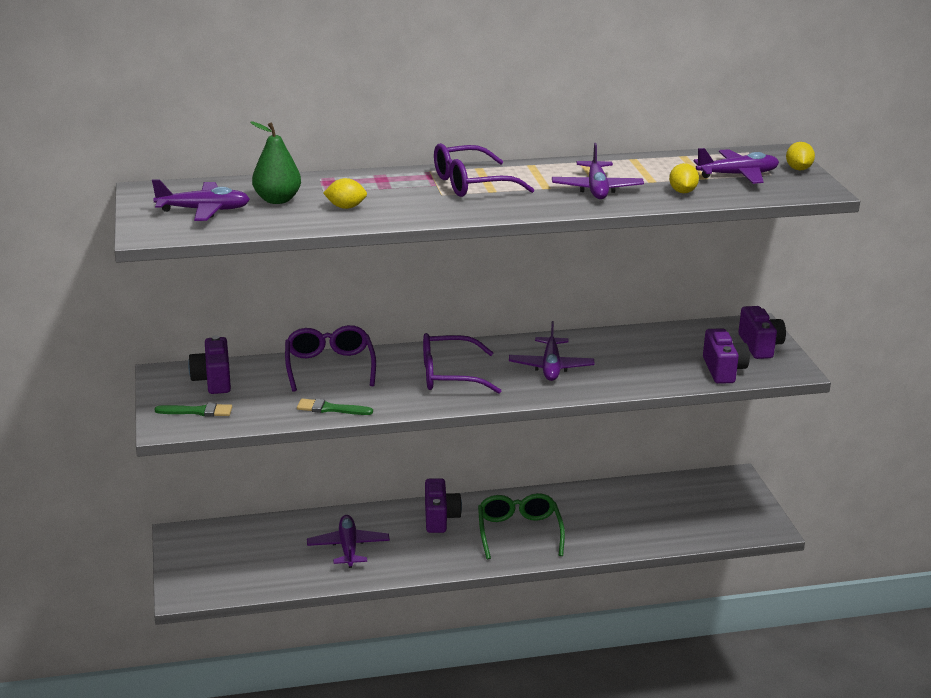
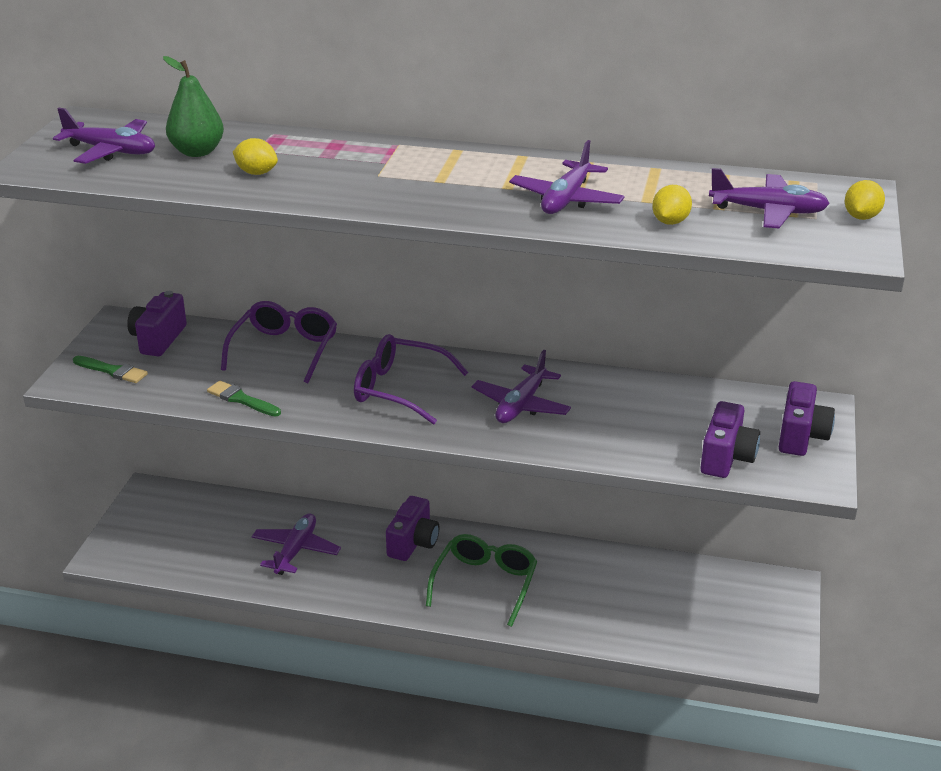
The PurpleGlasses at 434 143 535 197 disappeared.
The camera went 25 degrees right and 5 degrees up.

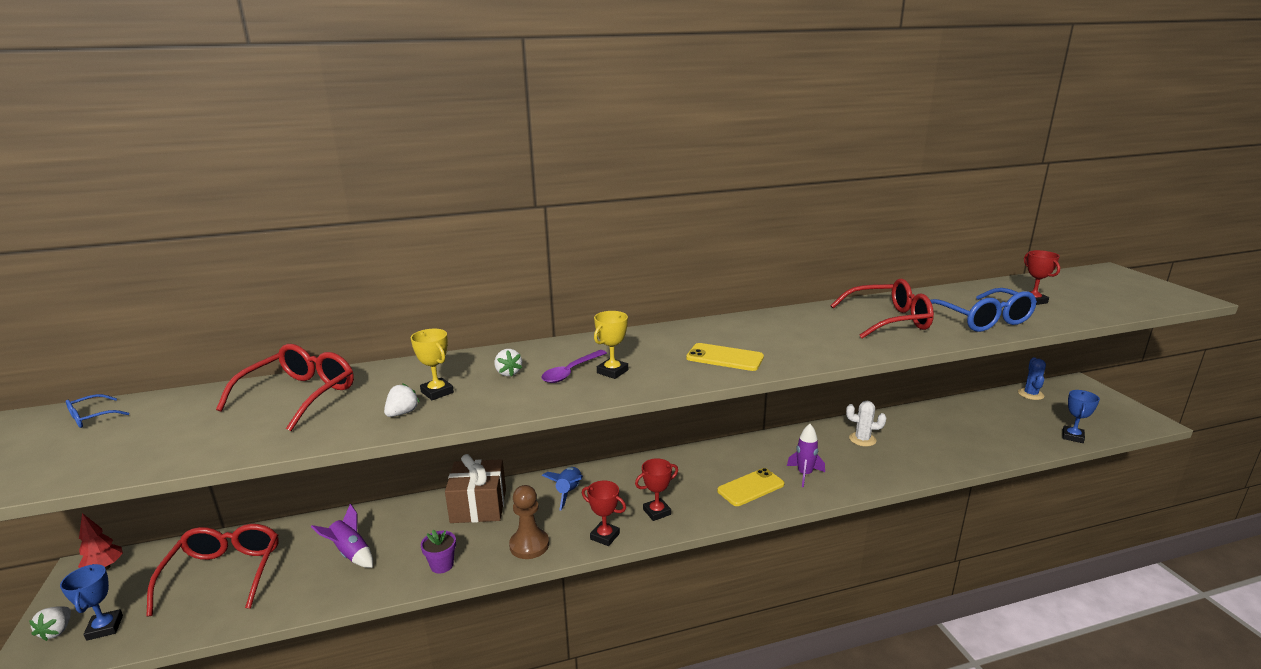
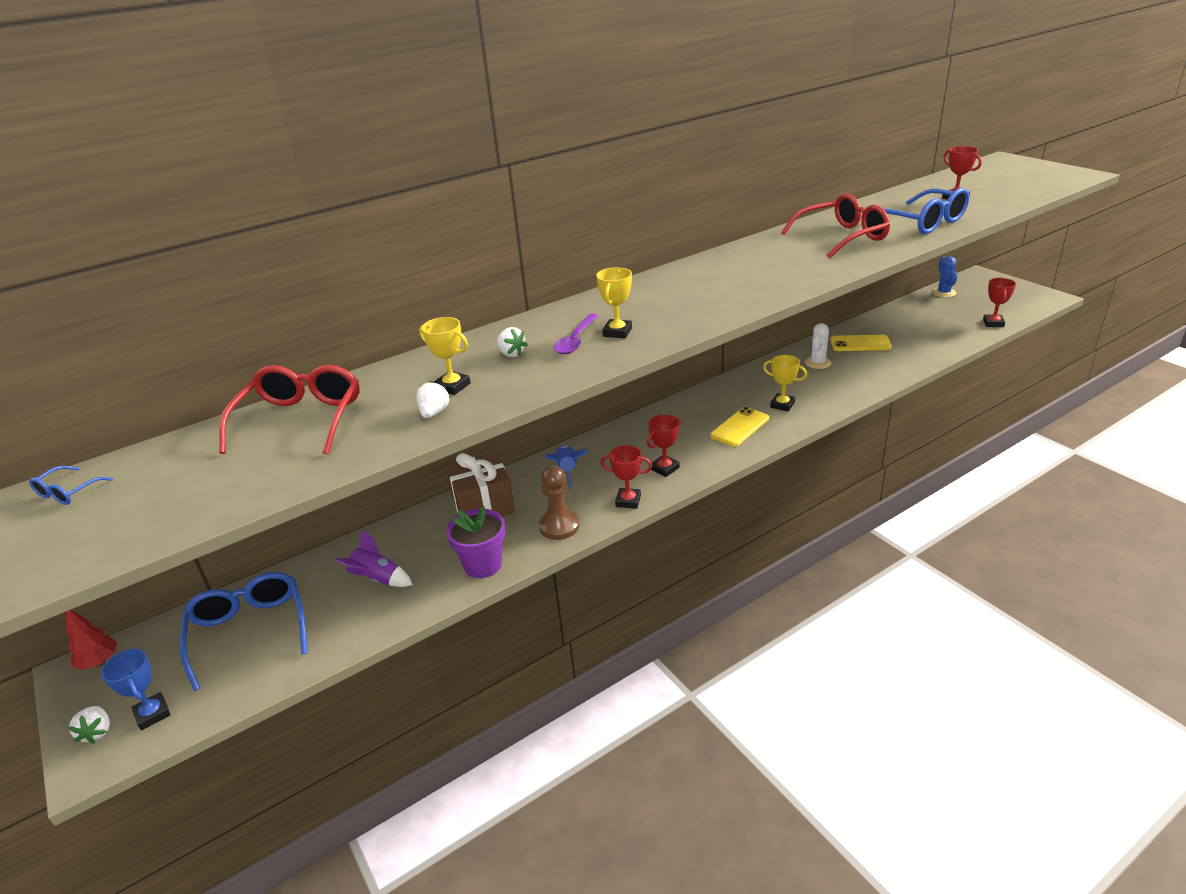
The YellowPhone moved from 686 343 764 371 to 830 335 892 351.
The BlueTrophy at 1062 390 1100 443 became the RedTrophy at 983 278 1016 327.
The WhiteCactus at 846 401 886 447 turned 60 degrees counterclockwise.
The PurpleRocket at 787 424 825 487 was replaced by the YellowTrophy at 763 355 807 412.
The RedGlasses at 146 524 279 617 became the BlueGlasses at 180 572 308 691.
The PurpleFlowerPot at 421 530 456 574 changed to 1.61 times the size.
The camera went 15 degrees left and 10 degrees up.

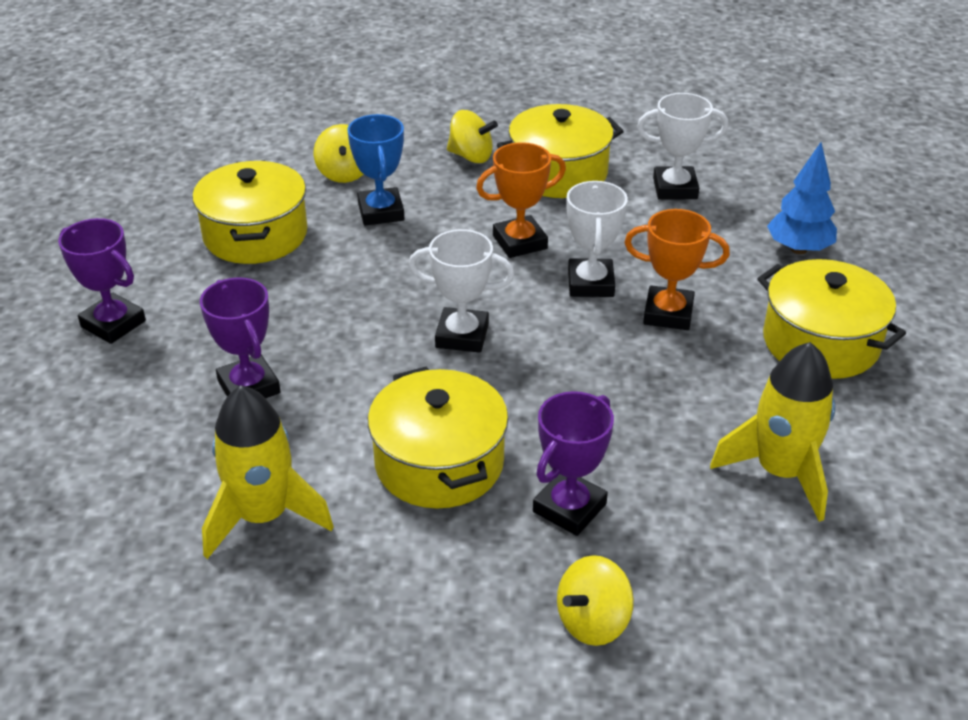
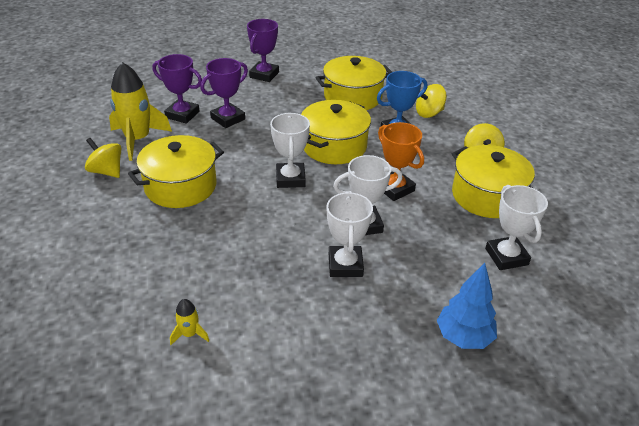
The OrangeTrophy at 624 209 730 330 became the WhiteTrophy at 326 191 373 277.
The YellowPot moved from 757 259 906 379 to 301 100 371 164.
The YellowRocket at 710 342 835 522 changed to 0.44 times the size.
The PurpleTrophy moved from 533 391 614 536 to 152 54 202 124.
The YellowSpinningTop moved from 557 555 634 646 to 85 138 121 178.
The camera went 75 degrees right and 0 degrees up.

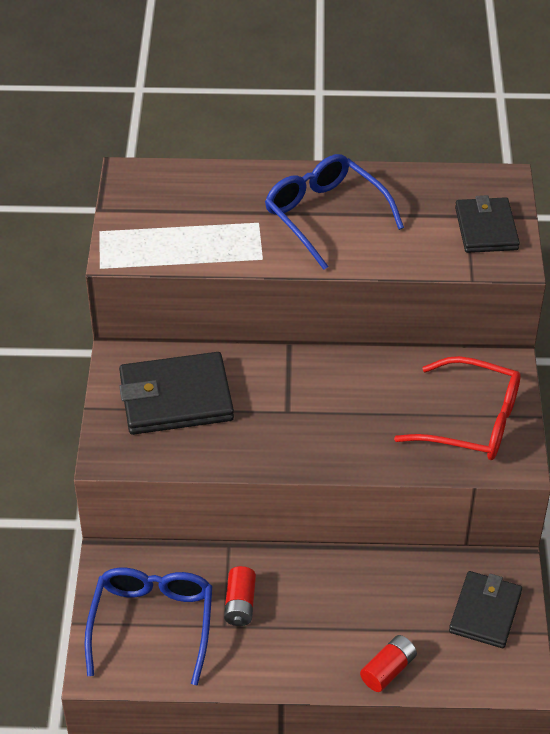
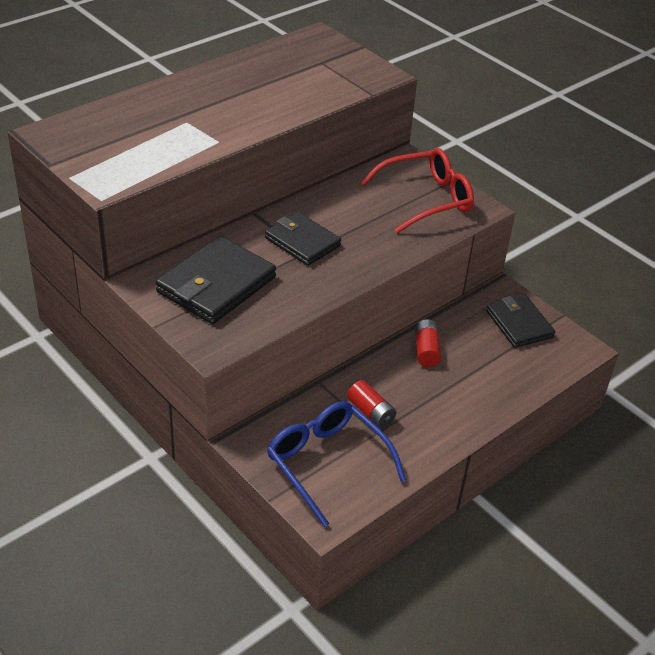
The BlueGlasses at 265 154 404 270 disappeared.
The BlackWallet moved from 455 195 520 253 to 265 212 341 266.
The RedBattery moved from 360 635 417 692 to 415 319 441 367.
The camera went 45 degrees left and 5 degrees down.

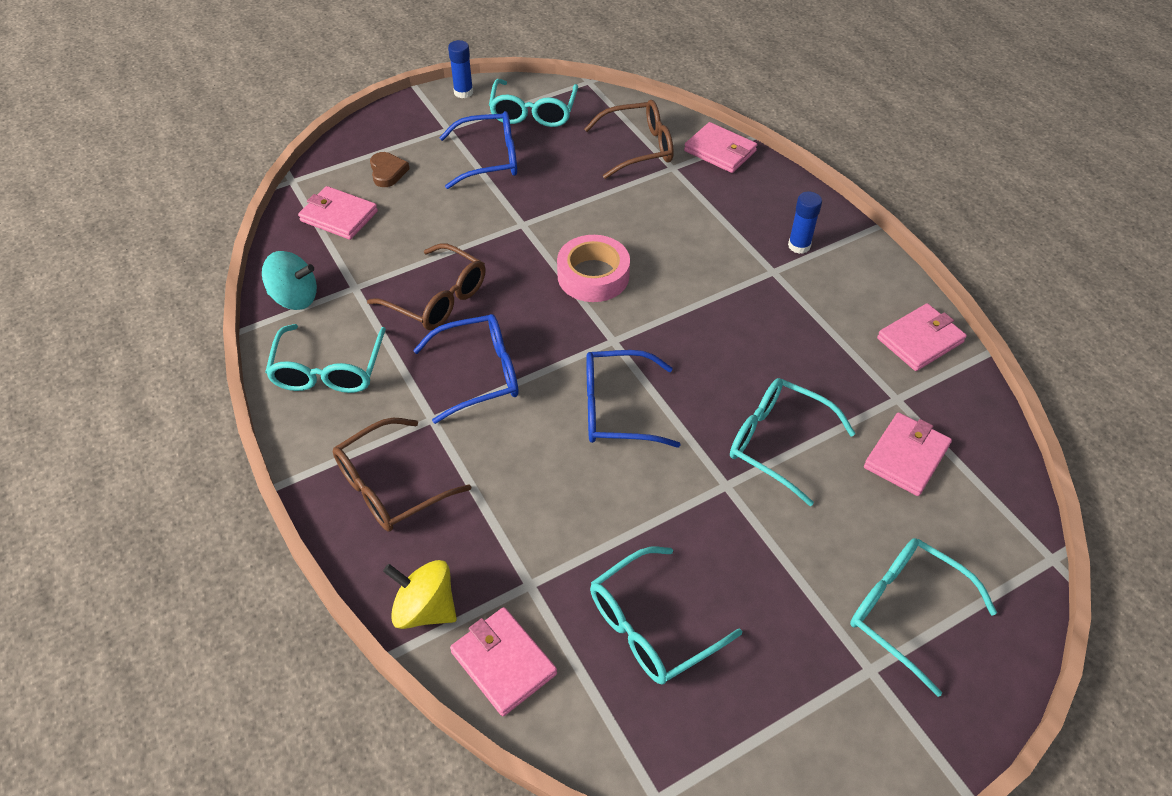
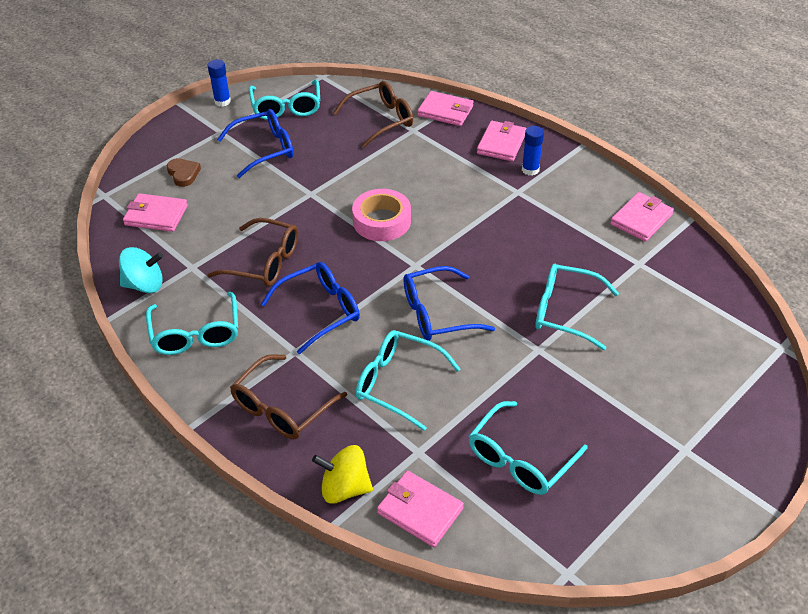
The PinkWallet moved from 864 413 952 496 to 477 121 527 161.
The TurquoiseGlasses moved from 850 538 997 697 to 356 330 460 431.
The camera went 15 degrees left and 5 degrees down.

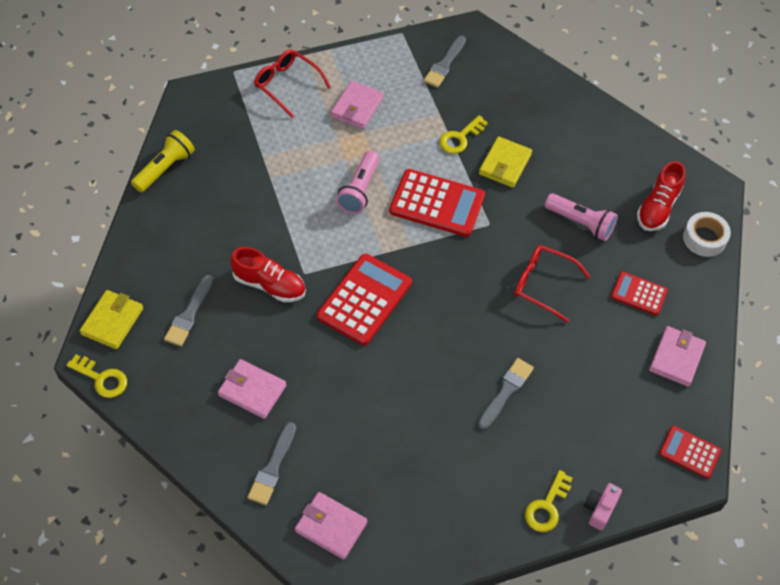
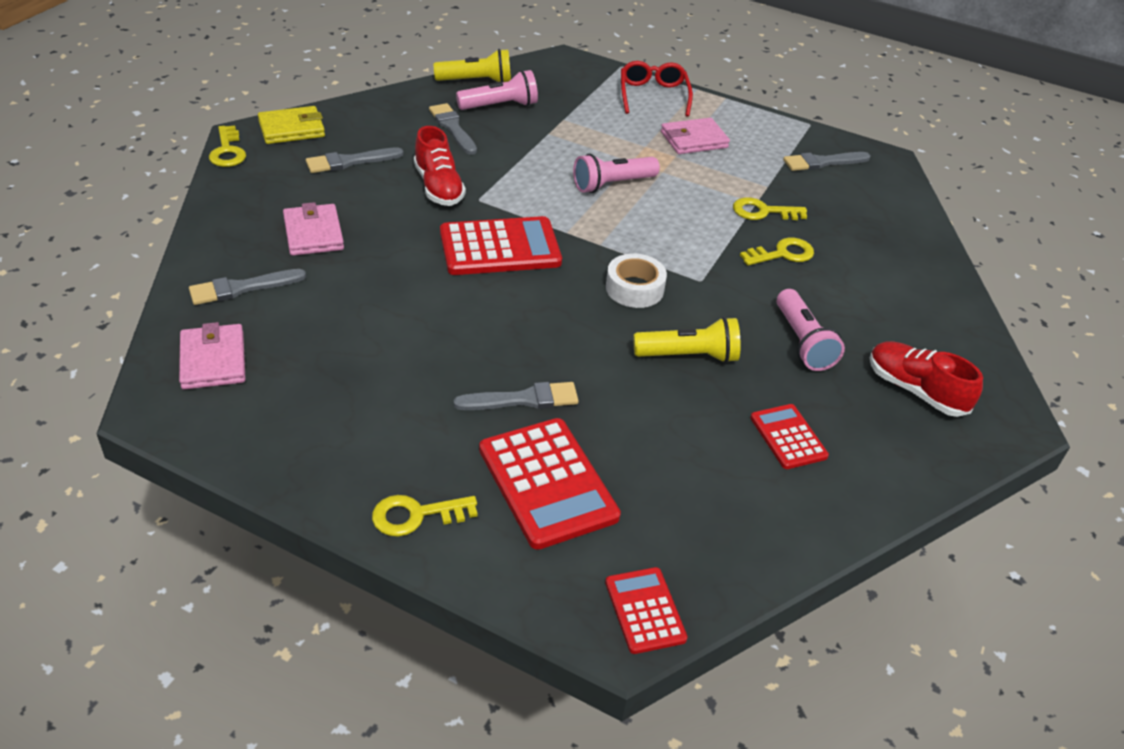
The YellowWallet at 479 136 532 188 was replaced by the YellowKey at 740 238 814 266.
The RedShoe at 637 161 685 231 turned 60 degrees clockwise.
The RedCalculator moved from 389 169 485 237 to 479 418 621 550.
The WhiteTape moved from 683 212 731 257 to 606 254 667 308.
The RedGlasses at 514 245 591 323 was replaced by the YellowFlashlight at 633 317 741 363.
The PinkWallet at 649 326 706 387 disappeared.
The PinkCamera at 584 483 622 530 disappeared.
The PinkFlashlight at 456 70 538 110 appeared.
The GreyBrush at 429 103 477 155 appeared.
The camera went 45 degrees right and 15 degrees down.

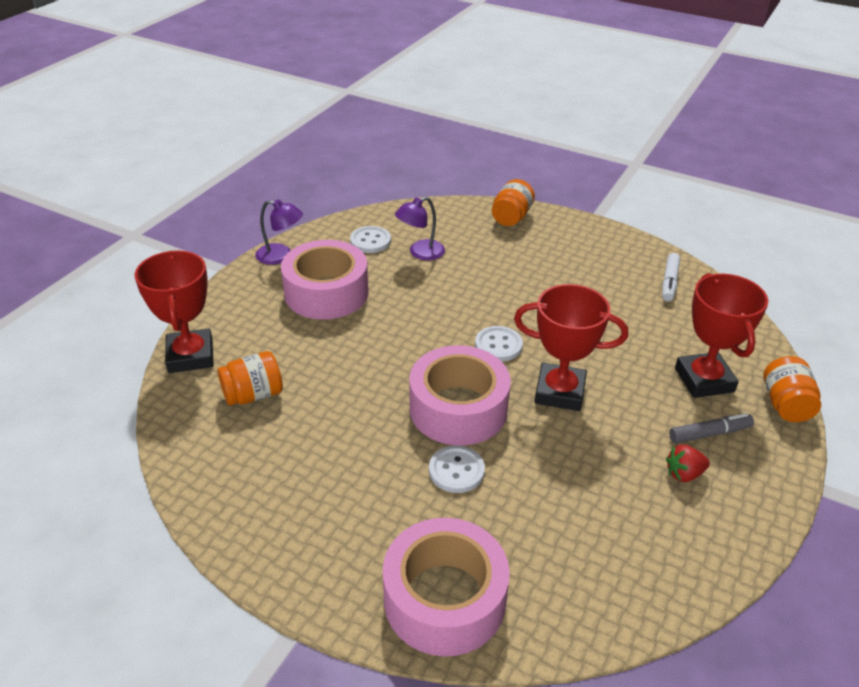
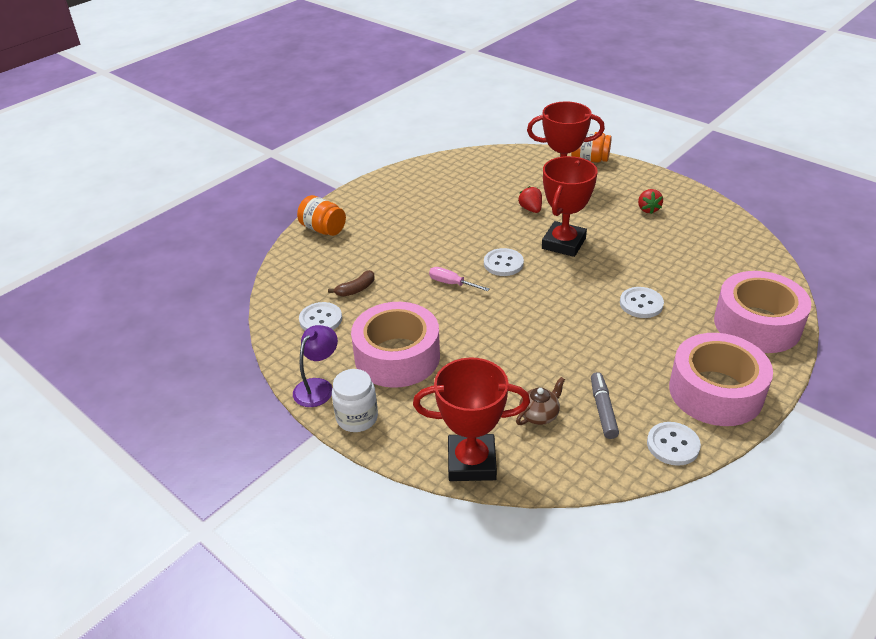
The PurpleLamp at 395 197 445 260 was replaced by the BrownBanana at 328 270 374 296.
The WhiteMarker at 662 253 680 302 disappeared.
The PinkTape moved from 410 345 511 446 to 669 333 773 426.
The OrangeJar at 217 351 283 406 was replaced by the BrownTeapot at 516 377 565 425.
The GreyMarker moved from 669 413 754 443 to 591 372 619 439.
The RedStrawberry at 518 186 542 213 appeared.
The PinkScrewdriver at 429 267 490 291 appeared.
The WhiteJar at 332 369 378 432 appeared.
The WhiteButton at 647 422 701 466 appeared.
The camera went 75 degrees left and 0 degrees up.

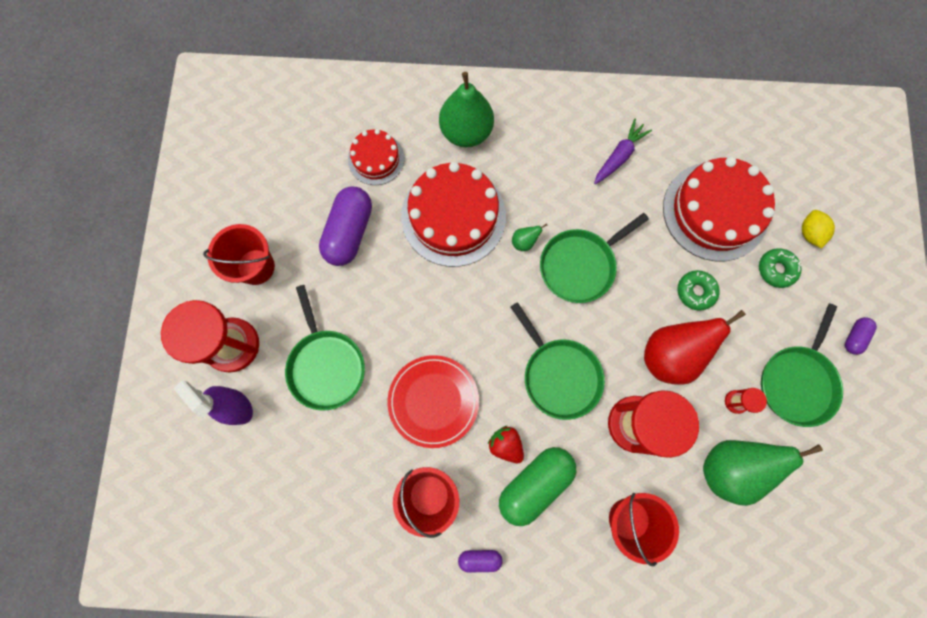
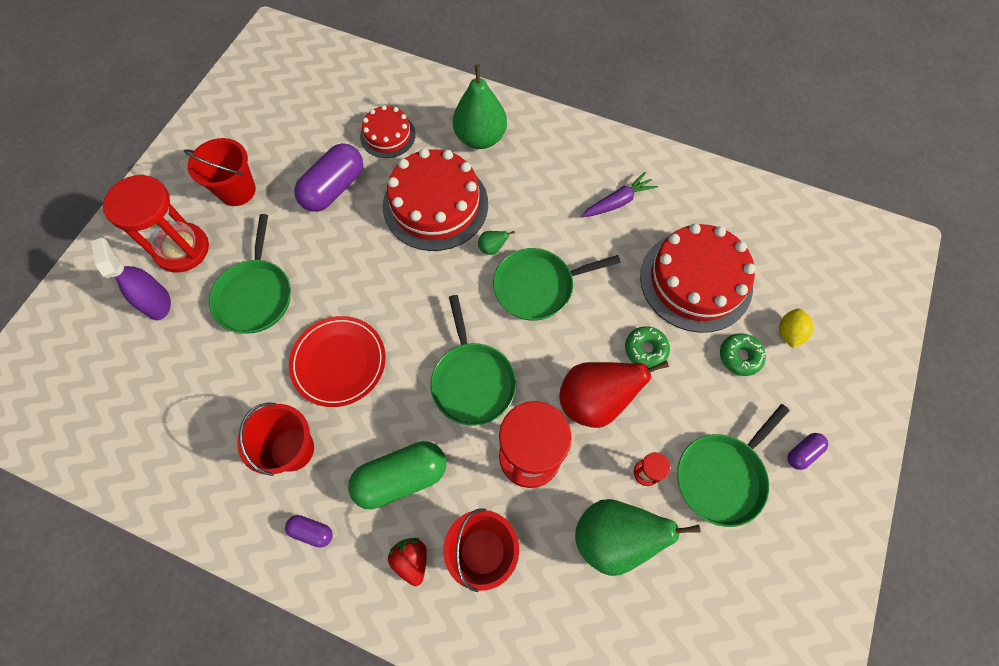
The RedStrawberry moved from 488 425 524 463 to 388 538 427 586.
The camera went 20 degrees right and 10 degrees down.

